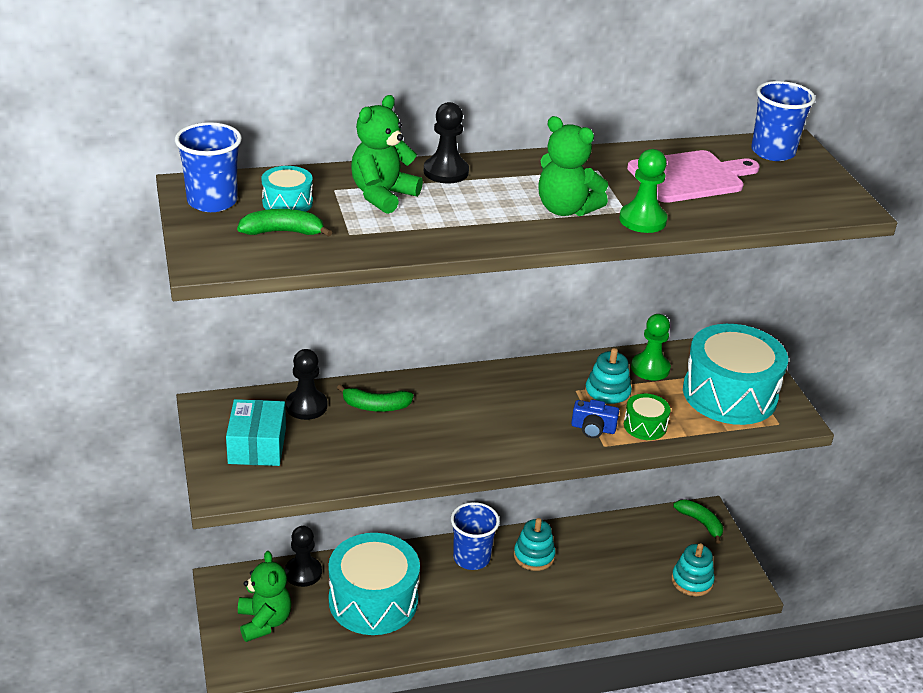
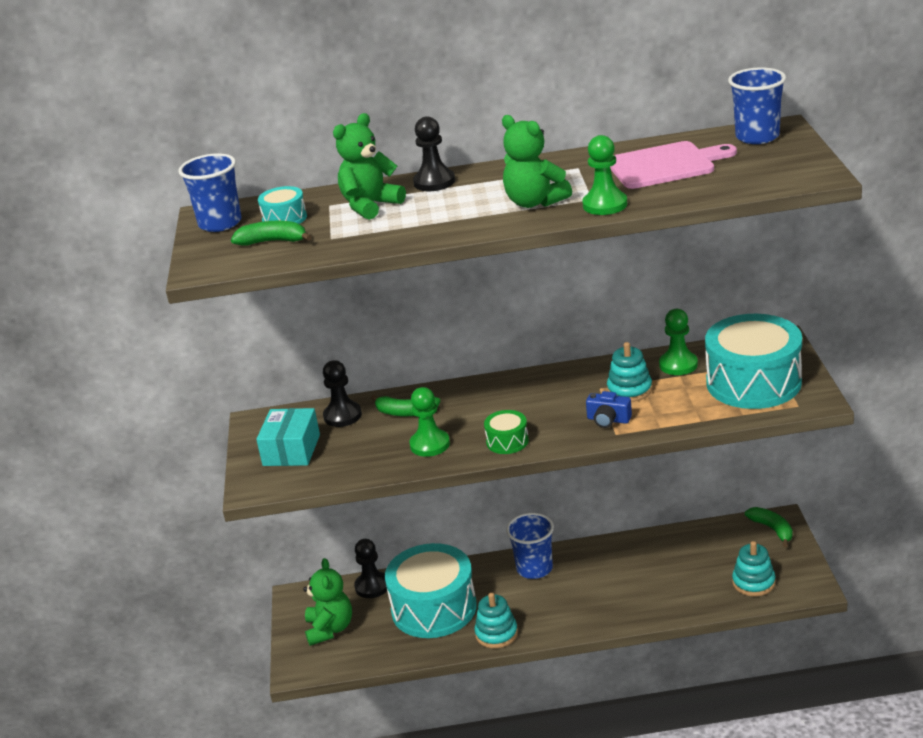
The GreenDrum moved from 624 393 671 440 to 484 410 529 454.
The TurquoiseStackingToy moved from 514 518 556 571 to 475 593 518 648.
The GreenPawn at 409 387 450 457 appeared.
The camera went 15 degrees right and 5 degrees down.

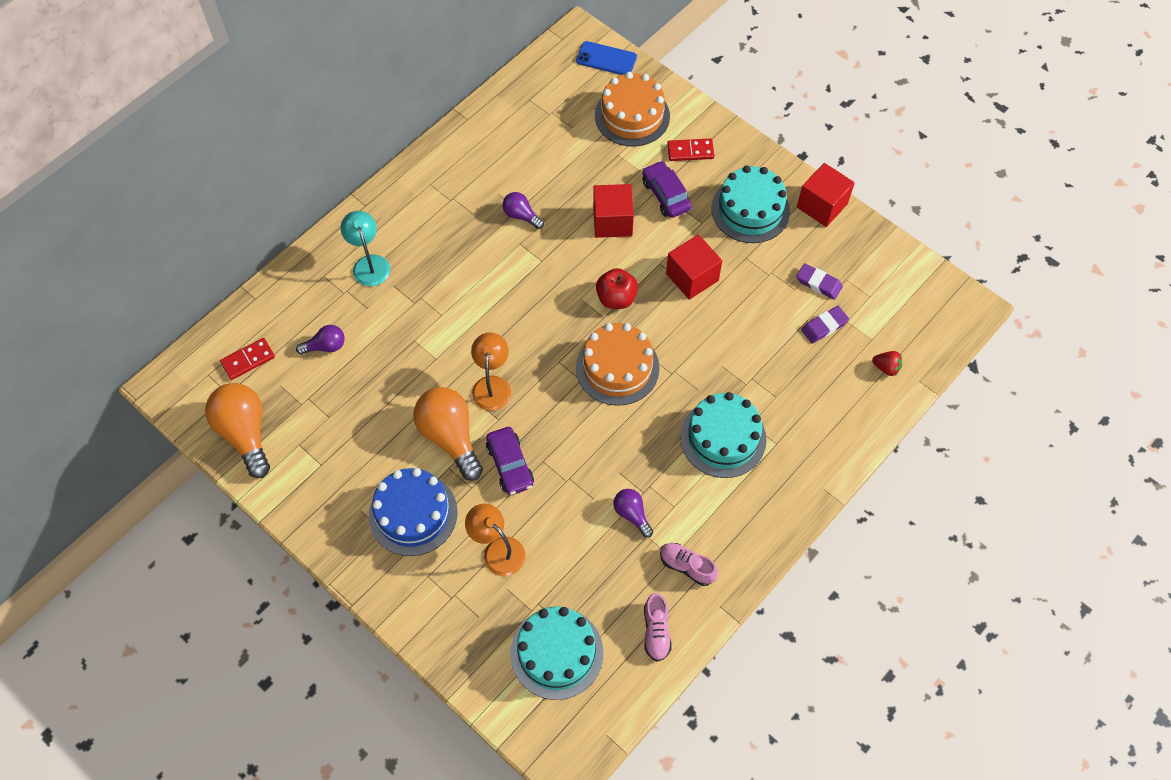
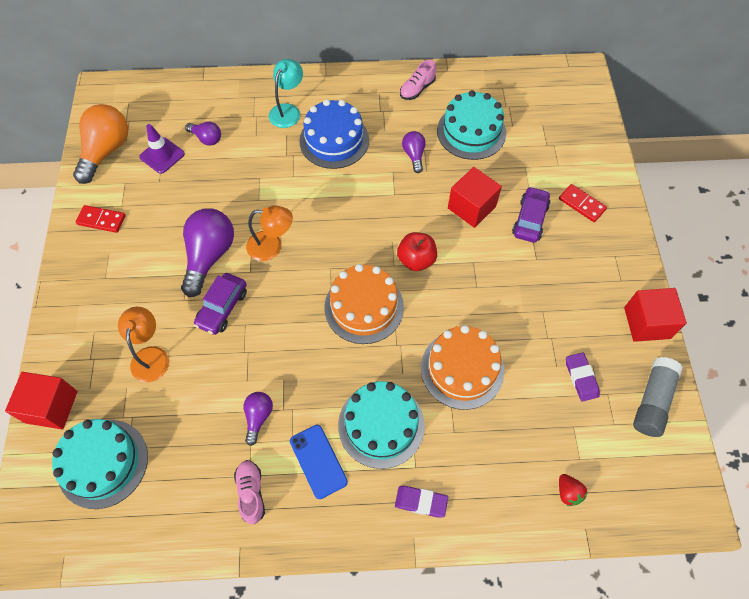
The BluePhone moved from 576 41 637 75 to 290 425 348 499.
The OrangeCake moved from 595 72 670 147 to 421 325 504 410.
The TurquoiseCake moved from 712 166 790 243 to 437 90 506 160.
The RedCube moved from 666 234 722 300 to 5 372 78 429.
The PurpleEraser moved from 801 306 849 344 to 395 486 448 518.
The OrangeLamp at 471 332 511 411 turned 45 degrees clockwise.
The RedDomino moved from 220 338 275 380 to 76 205 126 233.
The OrangeLightBulb at 413 387 483 481 became the PurpleLightBulb at 181 208 234 297.
The BlueCake moved from 369 468 458 556 to 299 99 369 169.
The PinkShoe moved from 644 593 672 662 to 400 60 436 100.
The PurpleTrafficCone at 139 124 185 174 appeared.
The GreyGlueStick at 633 357 683 437 appeared.
The camera went 45 degrees right and 0 degrees up.

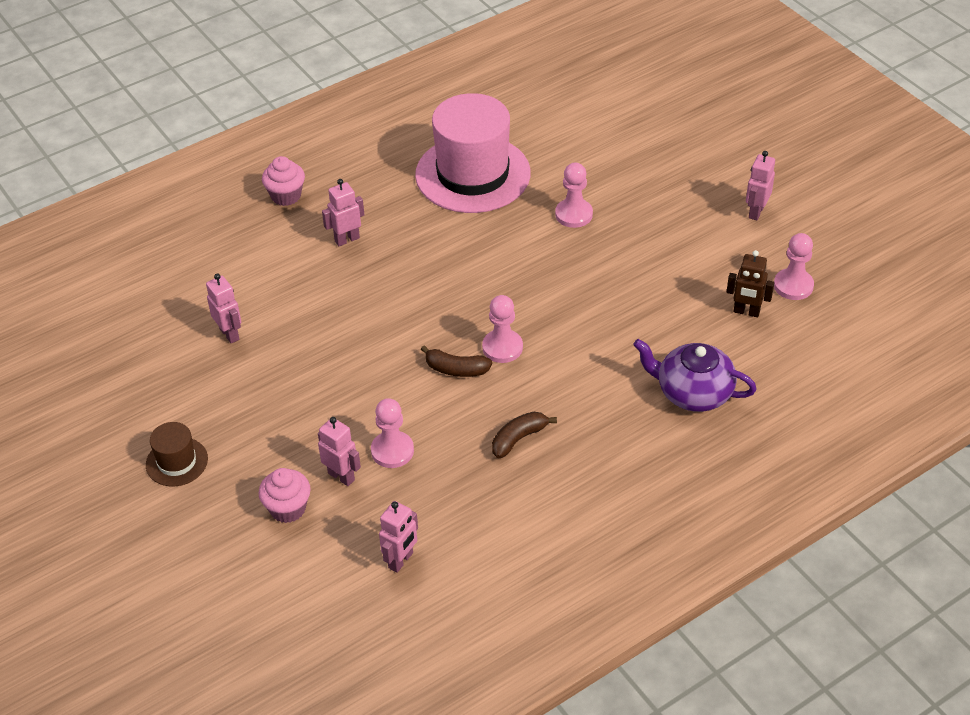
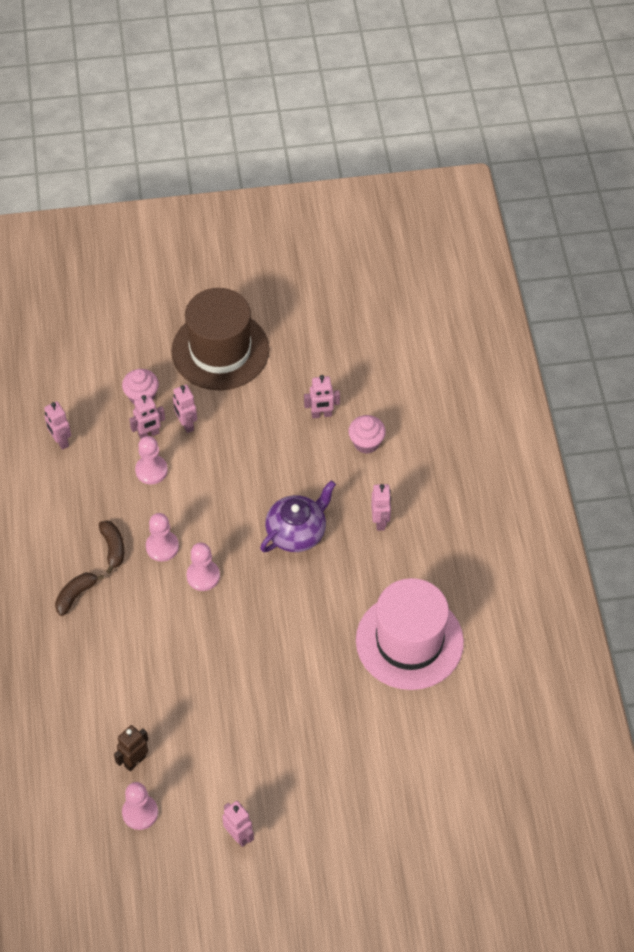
The PinkCupcake moved from 262 156 305 206 to 348 415 386 454.
The PinkPawn moved from 555 163 593 228 to 146 513 179 562.
The PurpleTeapot moved from 633 339 756 412 to 260 480 336 552.
The BrownBanana moved from 421 345 492 377 to 55 573 104 616.
The BrownHat at 146 422 208 486 changed to 2.20 times the size.
The PinkRobot at 173 385 197 433 appeared.
The camera went 115 degrees right and 10 degrees up.

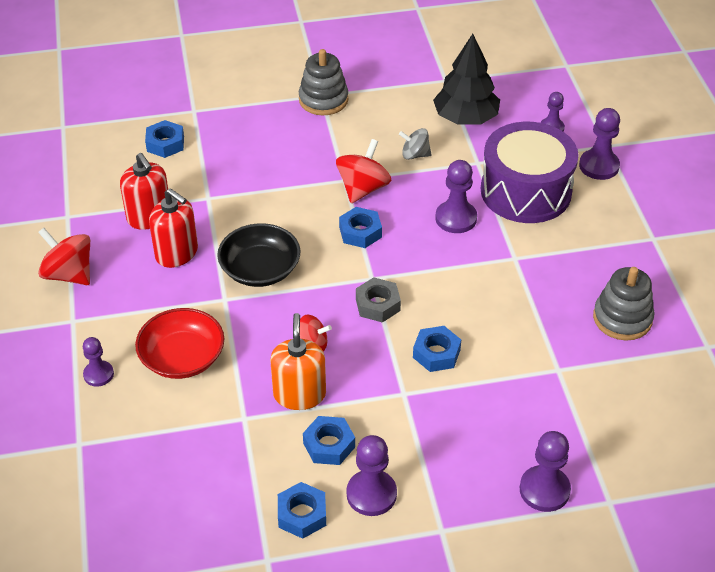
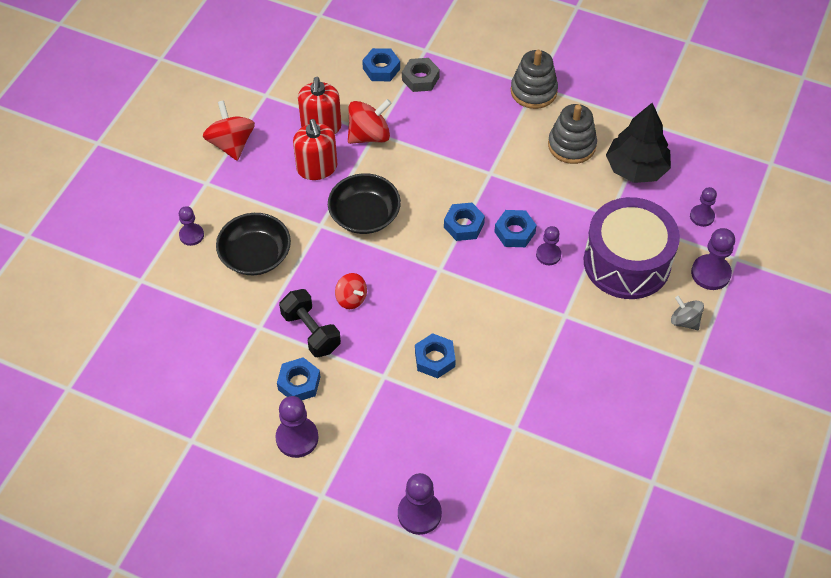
The GreySpinningTop moved from 399 128 432 160 to 671 296 704 330.
The RedSpinningTop moved from 336 139 391 203 to 348 99 392 144.
The PurplePawn at 435 160 477 233 changed to 0.64 times the size.
The GreyStackingToy moved from 593 267 654 340 to 548 104 597 164.
The GreyNut moved from 356 277 401 323 to 402 58 440 92.
The RedBowl at 135 308 224 379 became the BlackBowl at 216 213 291 275.
The OrangeSoapDispenser at 270 313 326 410 was replaced by the BlackDumbbell at 279 289 341 357.
The BlueNut moved from 278 482 326 539 to 494 210 537 247.
The camera went 35 degrees right and 10 degrees up.

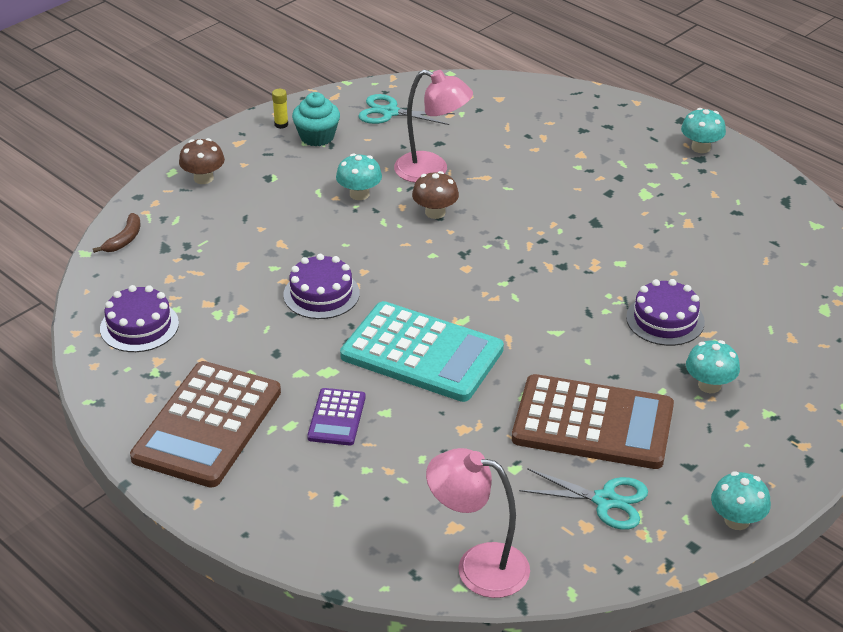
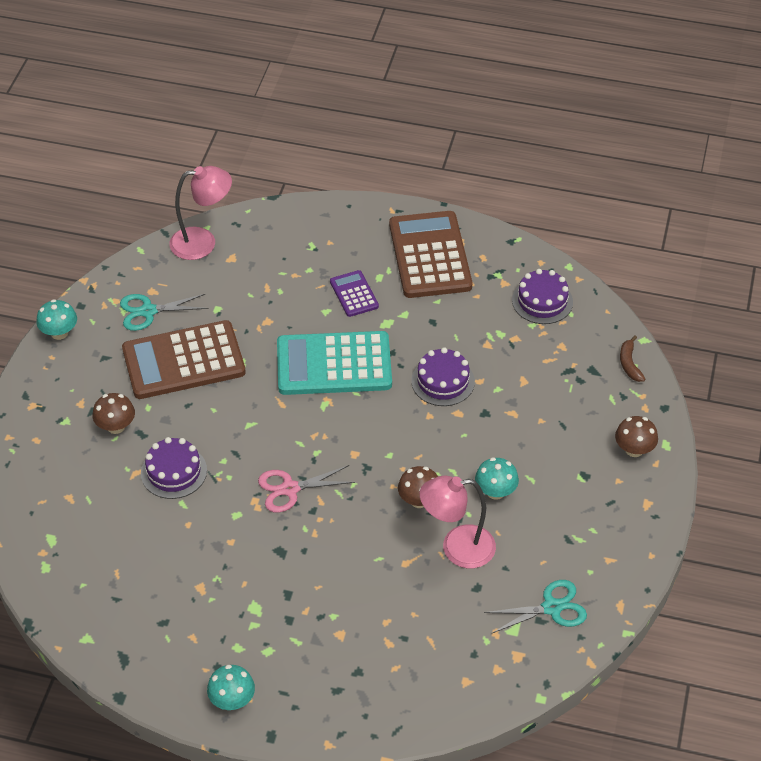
The YellowGlueStick at 272 89 288 129 disappeared.
The TurquoiseCupcake at 292 92 340 146 disappeared.
The TurquoiseMushroom at 686 340 740 393 became the BrownMushroom at 93 393 135 434.
The PinkScissors at 258 465 355 513 appeared.
The camera went 150 degrees right and 10 degrees up.

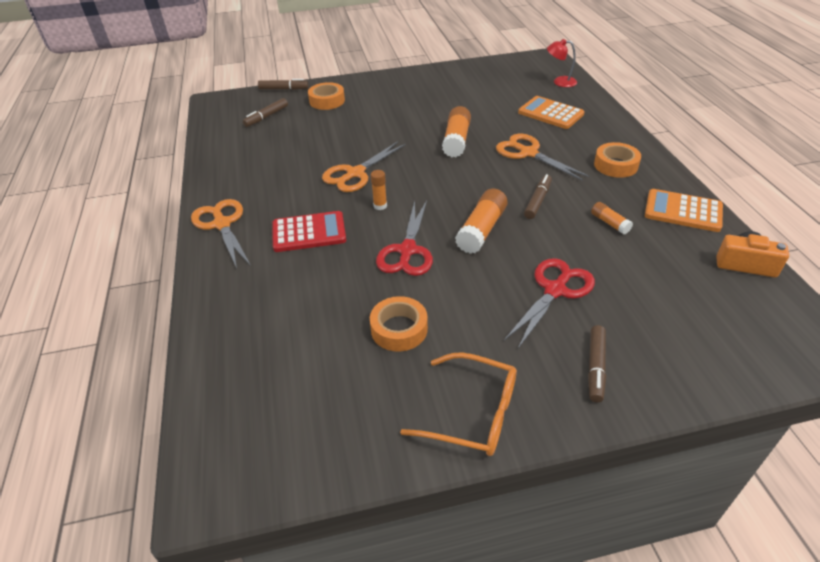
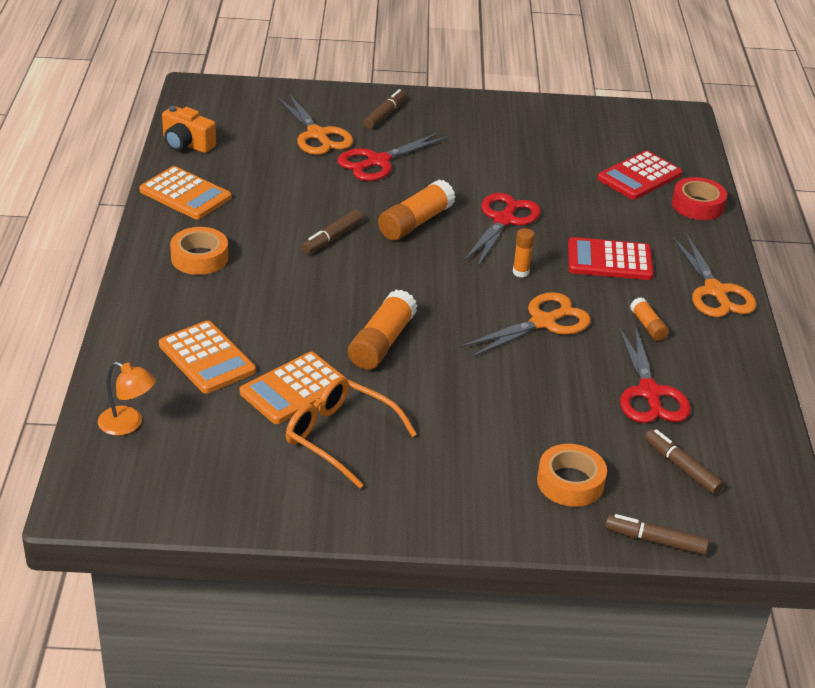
The RedLamp at 547 39 577 87 became the OrangeLamp at 98 362 156 436.
The BrownMarker at 243 98 288 127 turned 90 degrees counterclockwise.
The OrangeScissors moved from 496 134 590 181 to 277 93 353 155.
The OrangeGlueStick moved from 591 202 633 234 to 630 297 669 341.
The OrangeTape at 370 296 428 352 disappeared.
The OrangeGlasses moved from 400 352 517 456 to 286 377 417 488.
The RedCalculator at 597 150 682 200 appeared.
The RedTape at 672 177 727 220 appeared.
The RedScissors at 619 325 691 423 appeared.
The OrangeCalculator at 240 352 347 424 appeared.
The camera went 170 degrees left and 5 degrees down.

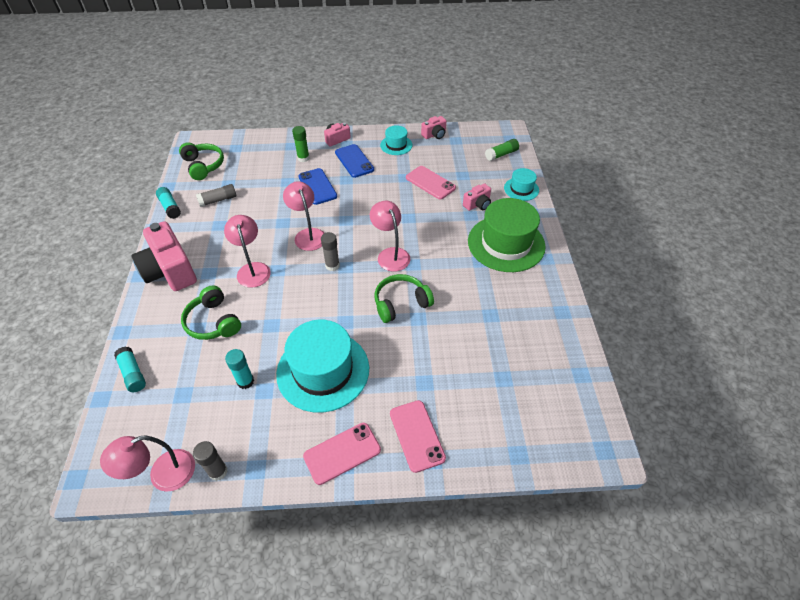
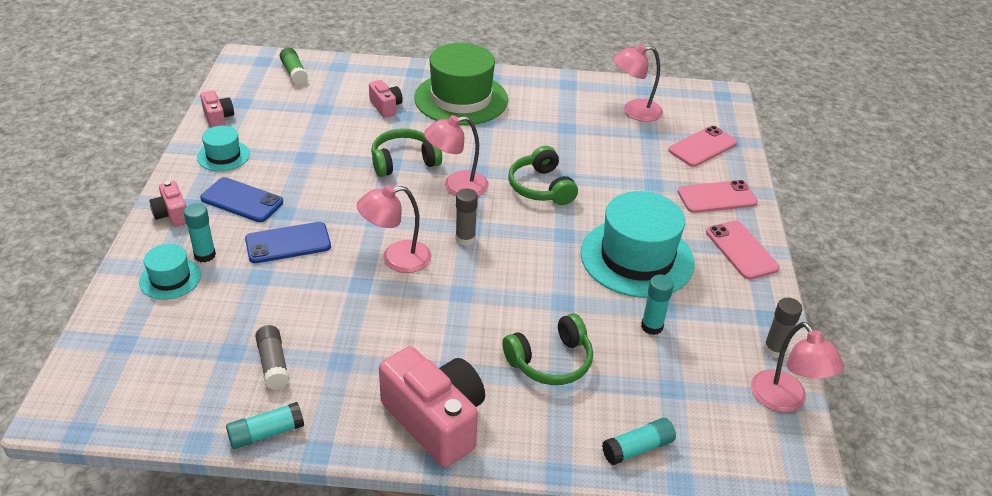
The GreenGlueStick at 292 126 310 162 became the TurquoiseGlueStick at 184 203 216 262.
The GreenHeadphones moved from 179 142 224 180 to 371 129 442 177.
The BluePhone at 335 144 374 178 turned 45 degrees clockwise.
The PinkPhone moved from 406 166 456 200 to 668 126 737 167.
The TurquoiseHat moved from 504 168 539 201 to 139 244 201 300.
The PinkLamp moved from 224 215 271 288 to 613 44 663 122.
The PinkCamera at 131 221 197 291 turned 105 degrees counterclockwise.
The camera went 85 degrees left and 10 degrees down.

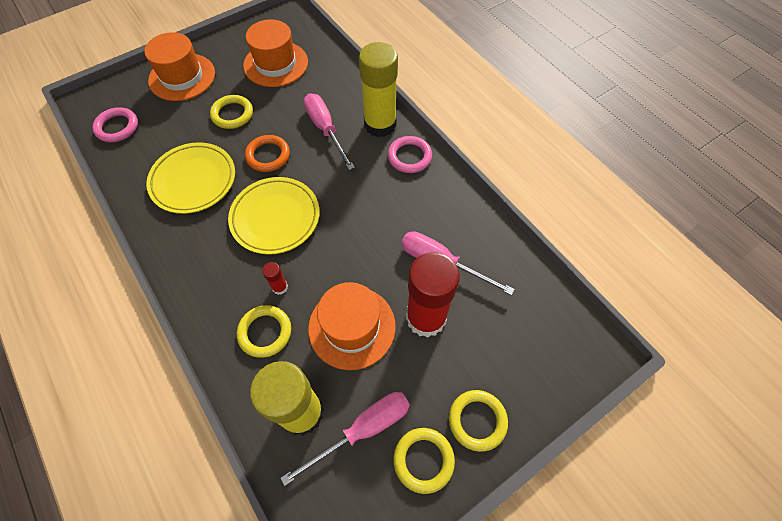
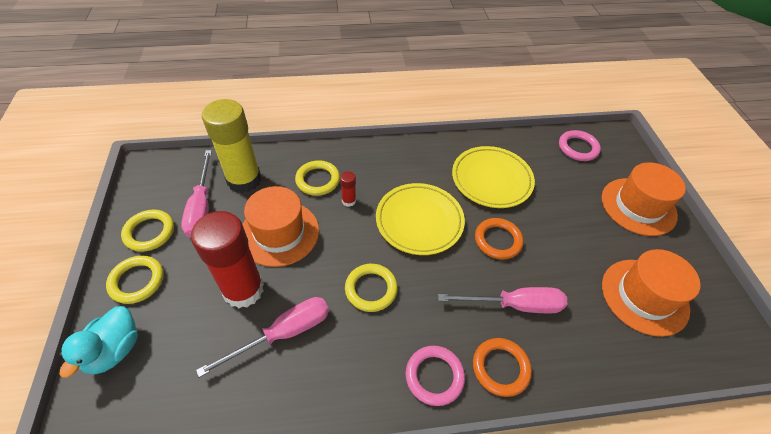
The YellowGlueStick at 359 42 398 137 was replaced by the OrangeRing at 473 338 532 397.
The YellowRing moved from 210 95 253 129 to 345 264 398 312.
The TurquoiseDuck at 59 306 138 378 appeared.
The camera went 115 degrees right and 10 degrees down.

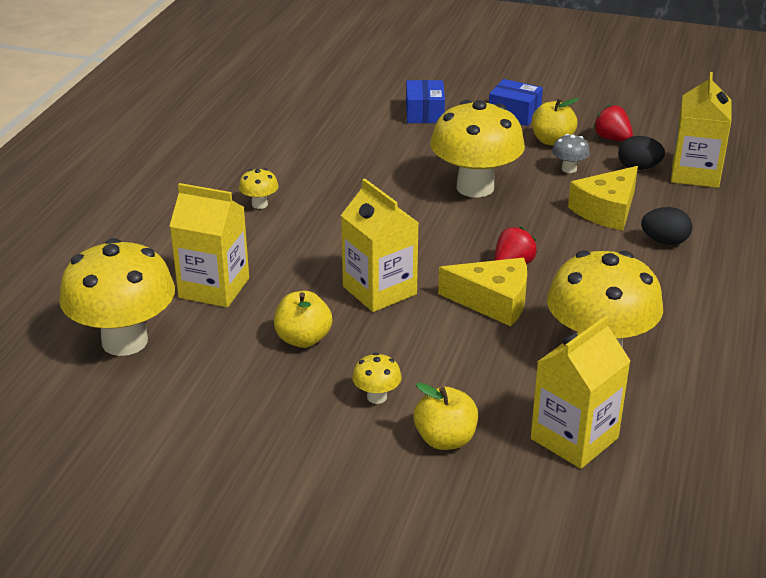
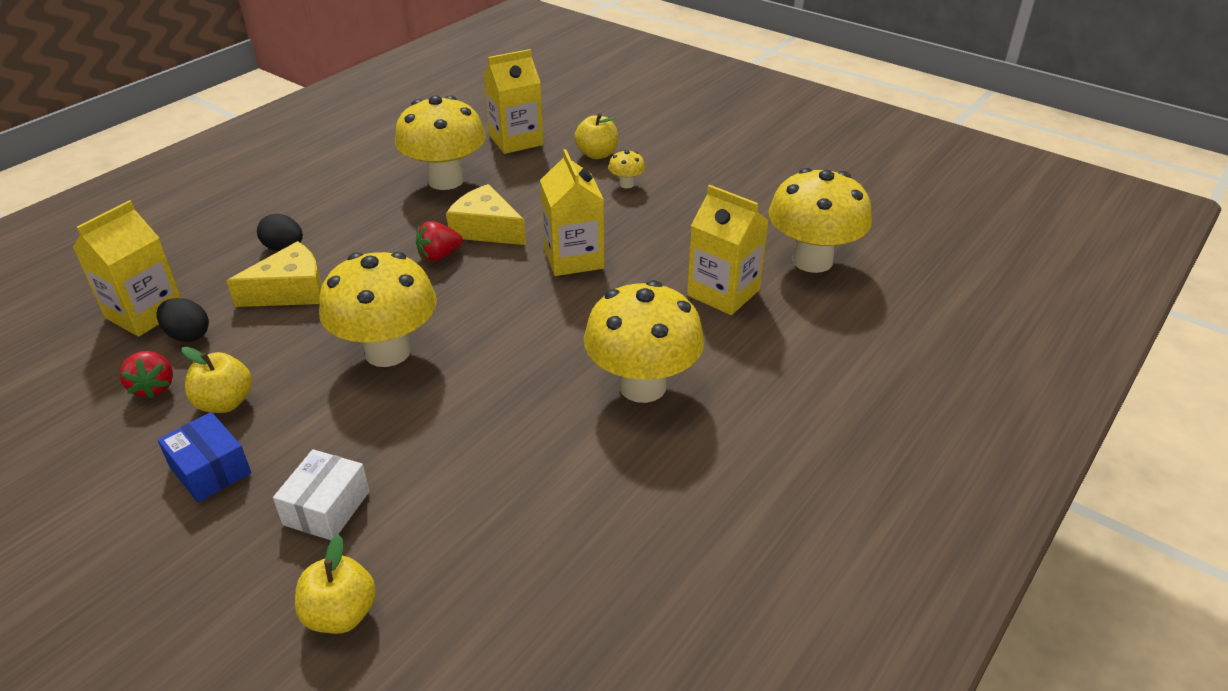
The BlueBox at 406 80 445 123 became the WhiteBox at 273 449 370 540.
The GreyMushroom at 552 134 590 173 disappeared.
The YellowMushroom at 239 168 278 209 changed to 2.41 times the size.
The YellowApple moved from 274 291 332 348 to 295 535 376 634.
The camera went 160 degrees left and 5 degrees up.

